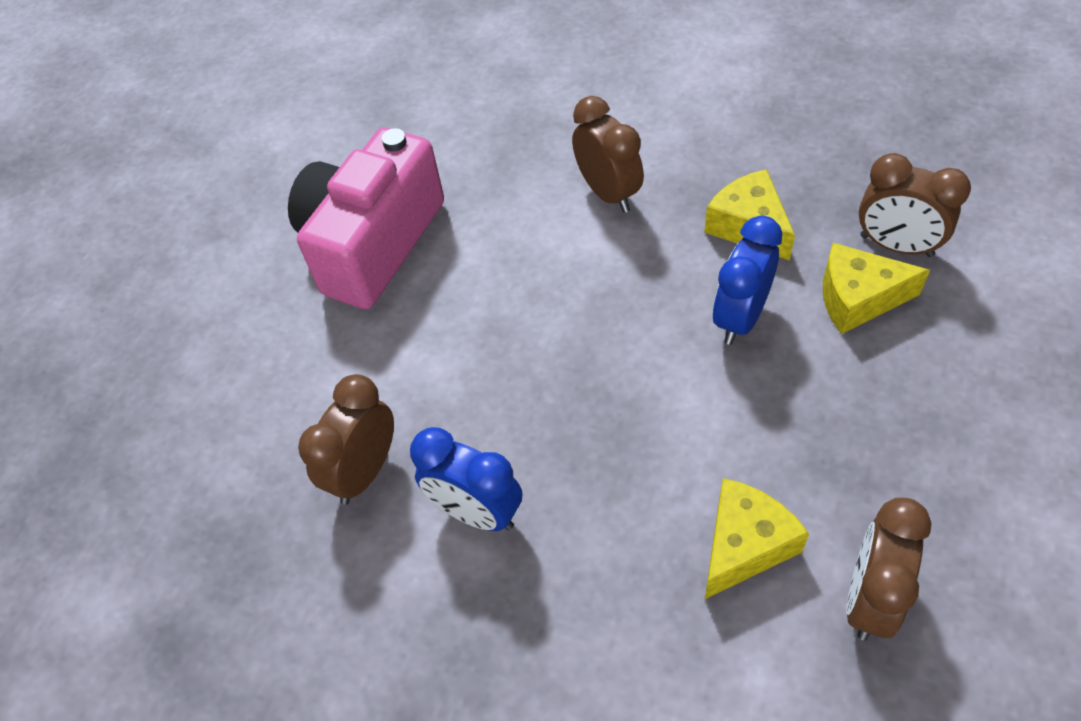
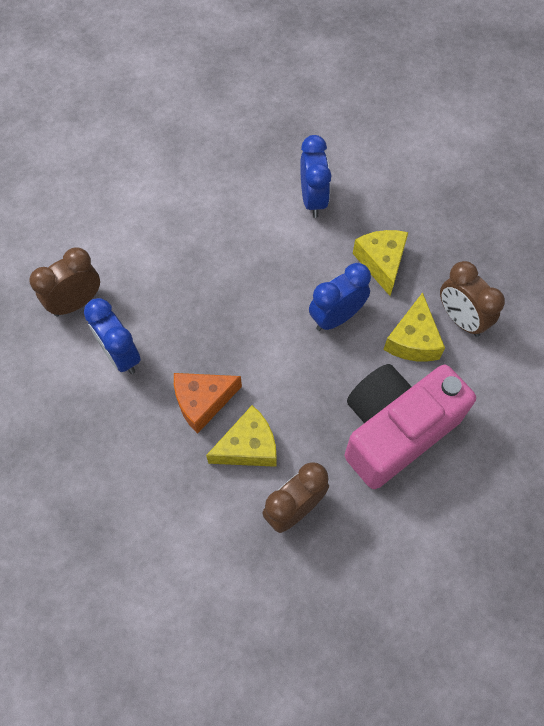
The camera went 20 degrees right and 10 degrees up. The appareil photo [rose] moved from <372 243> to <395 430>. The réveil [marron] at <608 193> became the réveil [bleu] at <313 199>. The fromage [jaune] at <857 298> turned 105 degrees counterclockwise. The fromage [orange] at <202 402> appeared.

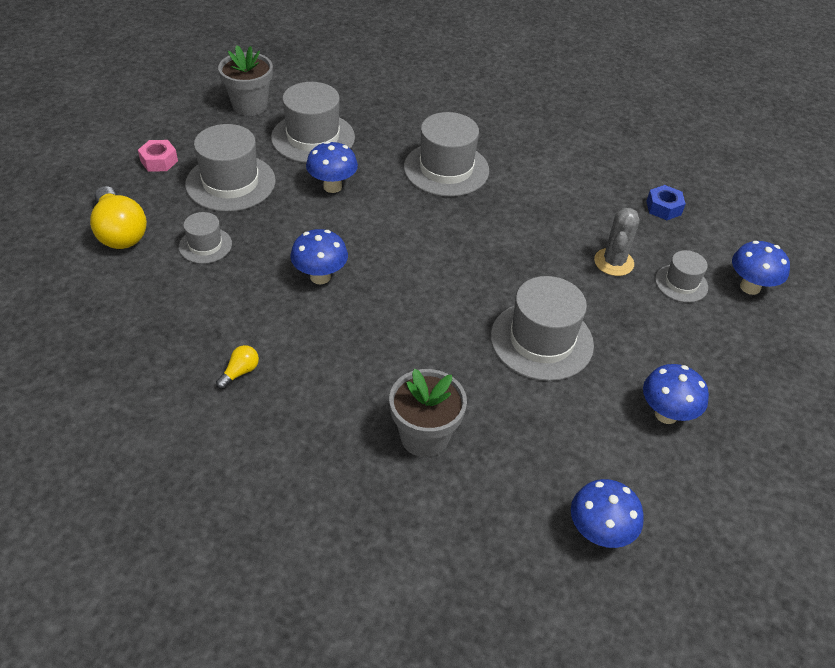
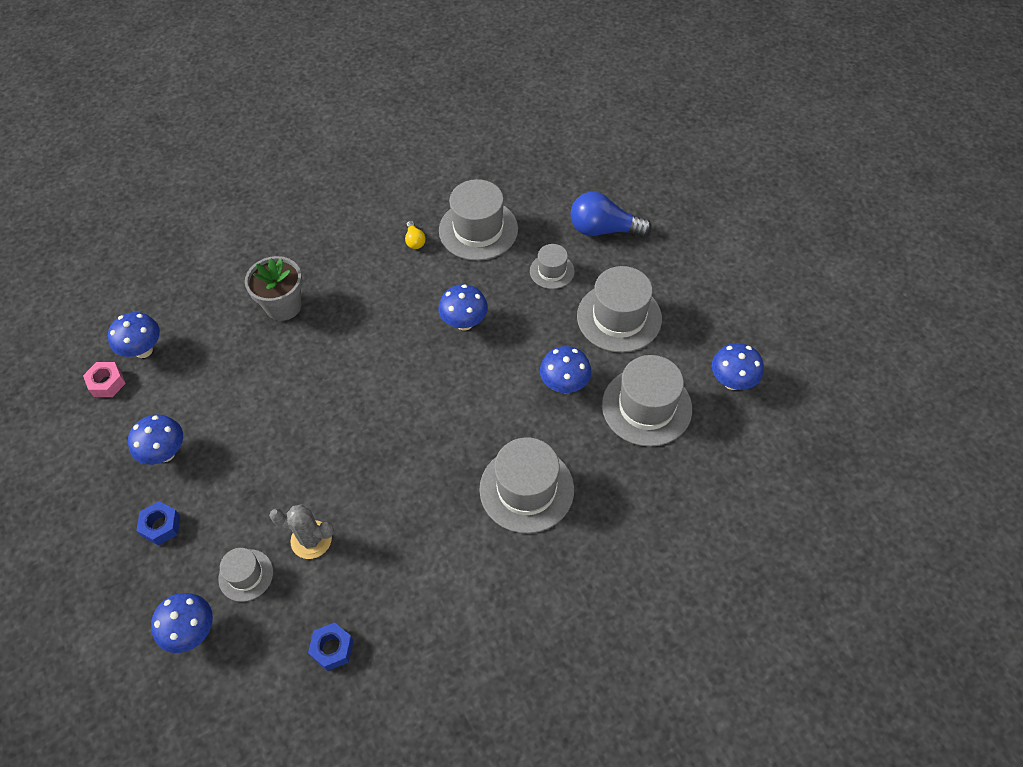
The camera went 130 degrees right and 10 degrees up. The ampoule [jaune] at <120 232> became the ampoule [bleu] at <603 229>. The écrou [rose] moved from <159 161> to <107 383>. The pot de fleurs [gris] at <250 105> was replaced by the champignon [bleu] at <732 382>. The chapeau [gris] moved from <541 340> to <478 230>. The cactus [gris] at <613 262> turned 45 degrees counterclockwise. The écrou [bleu] at <161 526> appeared.

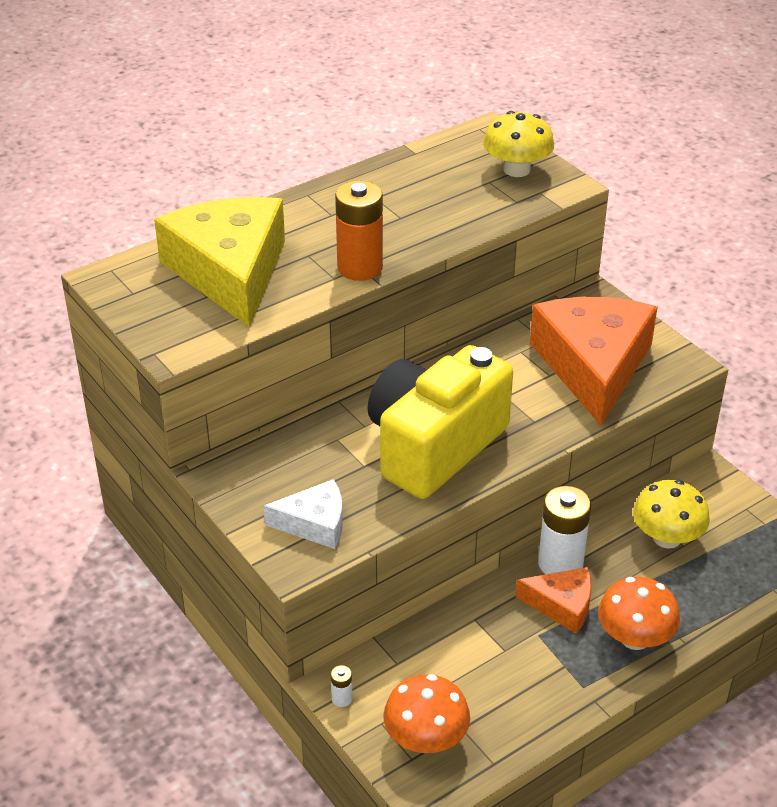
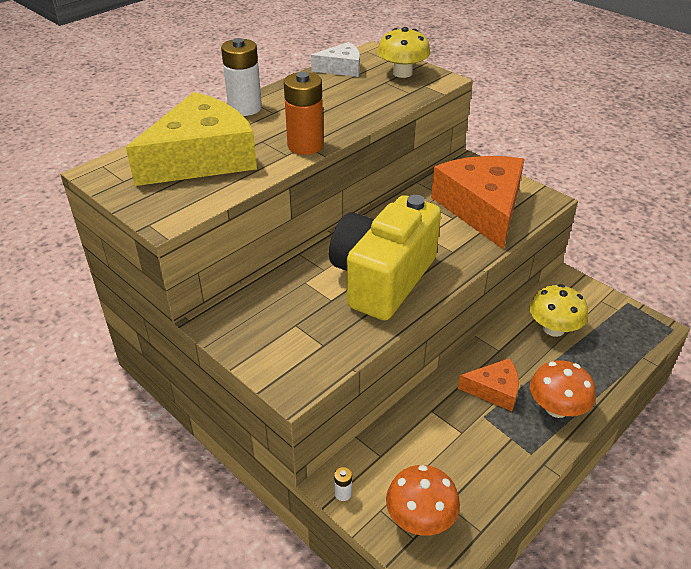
The camera went 10 degrees left and 0 degrees up. The fromage [jaune] at <229 272> turned 75 degrees clockwise. The fromage [blanc] moved from <314 523> to <341 68>. The pile [blanc] moved from <560 563> to <245 108>.

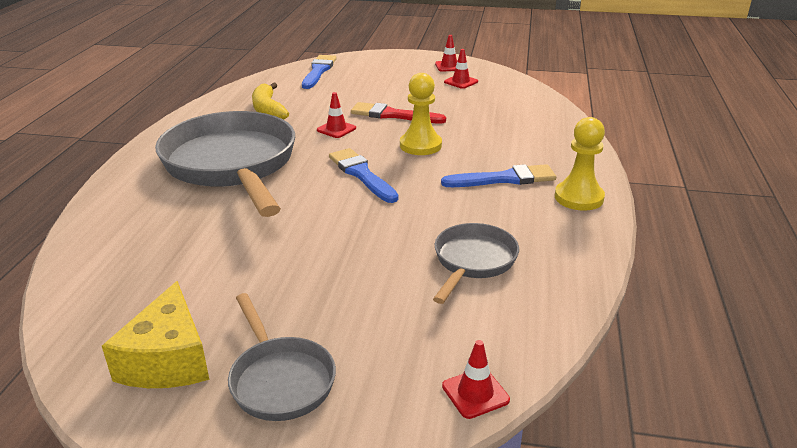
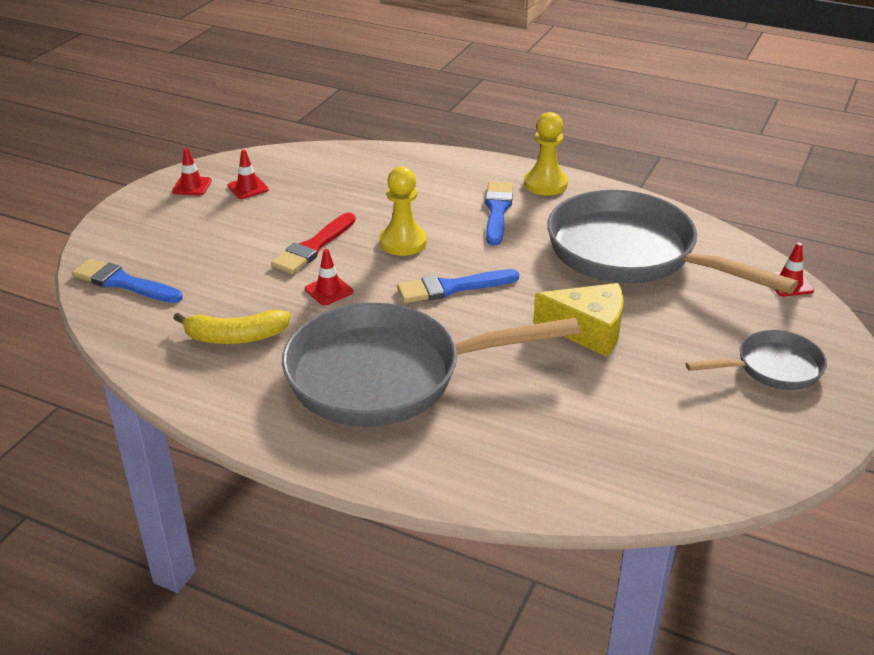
The camera went 75 degrees left and 5 degrees up. The fromage [jaune] moved from <168 359> to <588 330>. The poêle [gris] at <473 262> changed to 2.03 times the size.

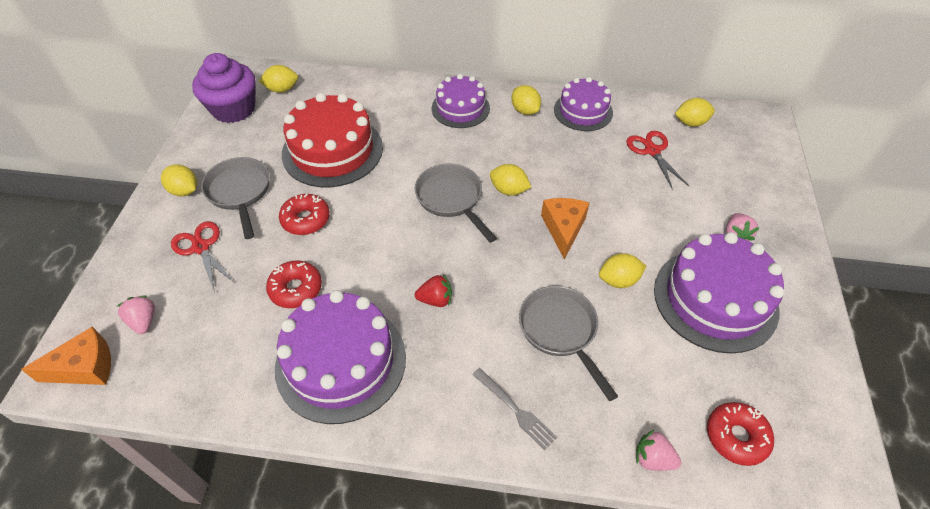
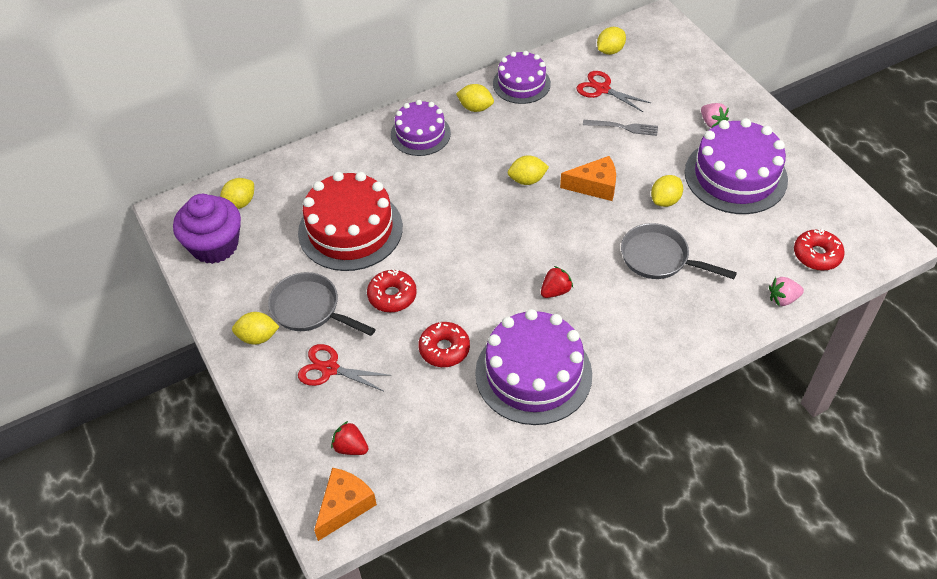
The camera went 35 degrees left and 0 degrees up. The fraise [rose] at <144 321> became the fraise [rouge] at <350 447>. The poêle [gris] at <451 199> disappeared. The fourchette [gris] moved from <516 410> to <624 127>. The fromage [orange] at <563 229> turned 120 degrees clockwise.

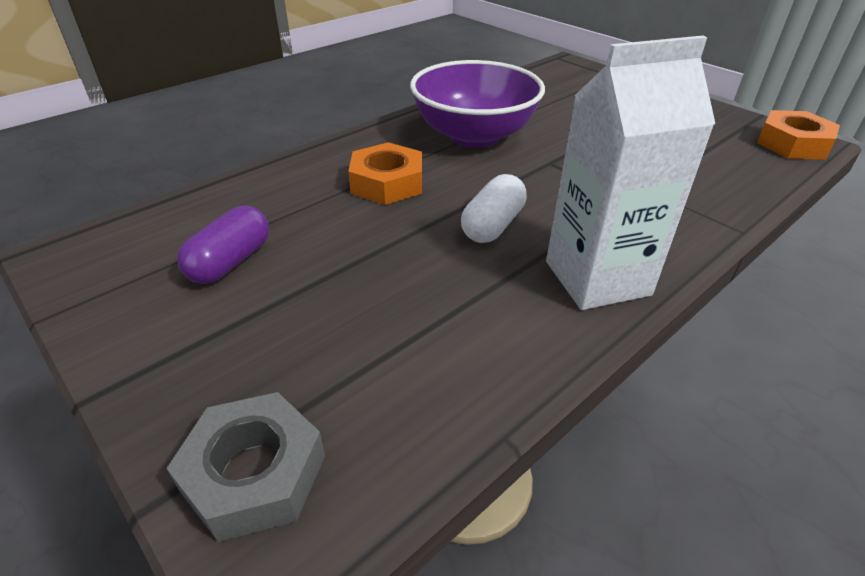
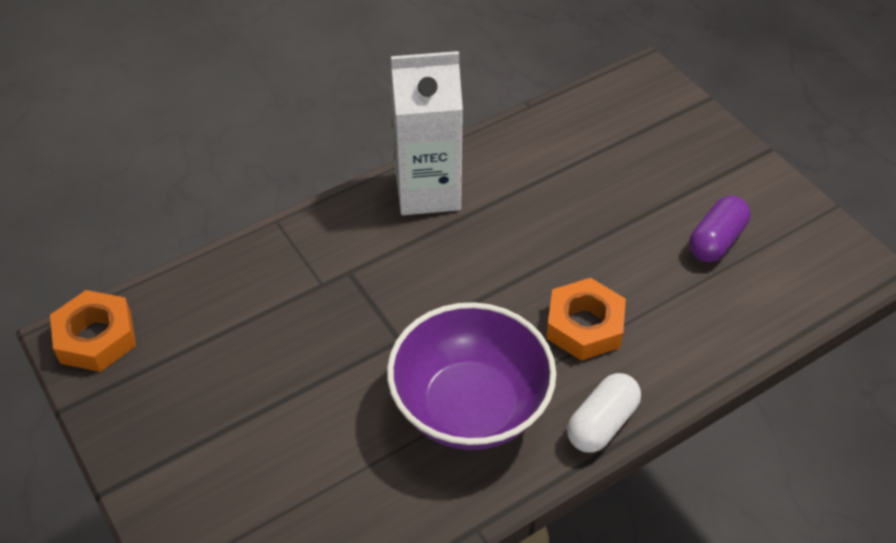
The camera went 170 degrees left and 10 degrees up. The écrou [gris] at <254 473> disappeared. The gélule [blanc] moved from <493 225> to <602 423>.

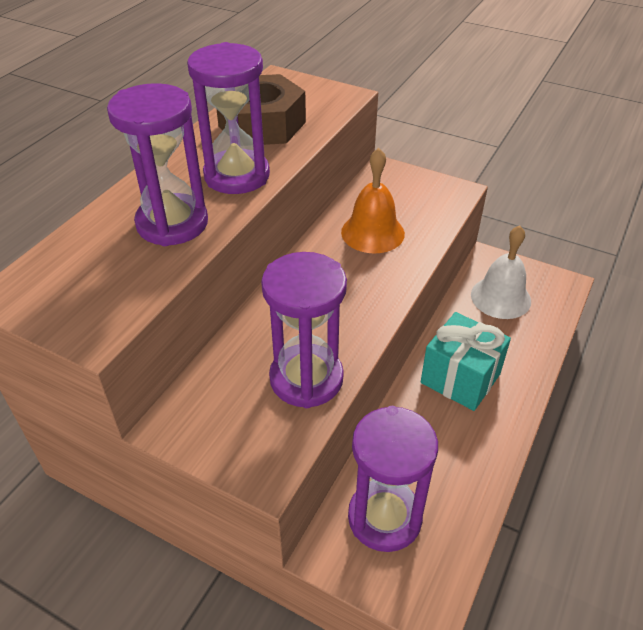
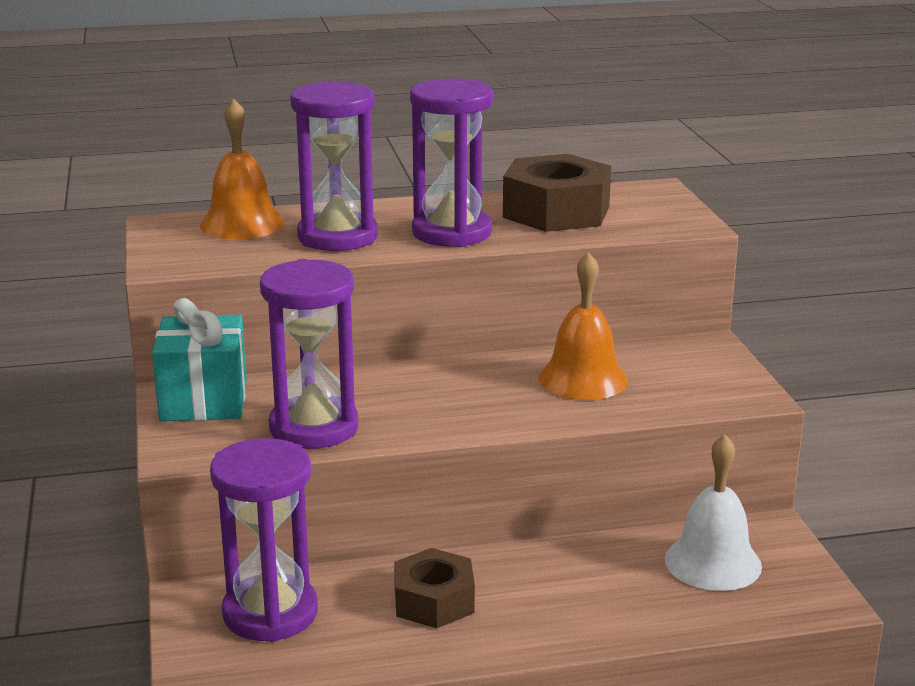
The camera went 50 degrees right and 20 degrees down. The cadeau [turquoise] moved from <460 378> to <204 401>. The cloche [orange] at <242 224> appeared. The écrou [marron] at <434 601> appeared.

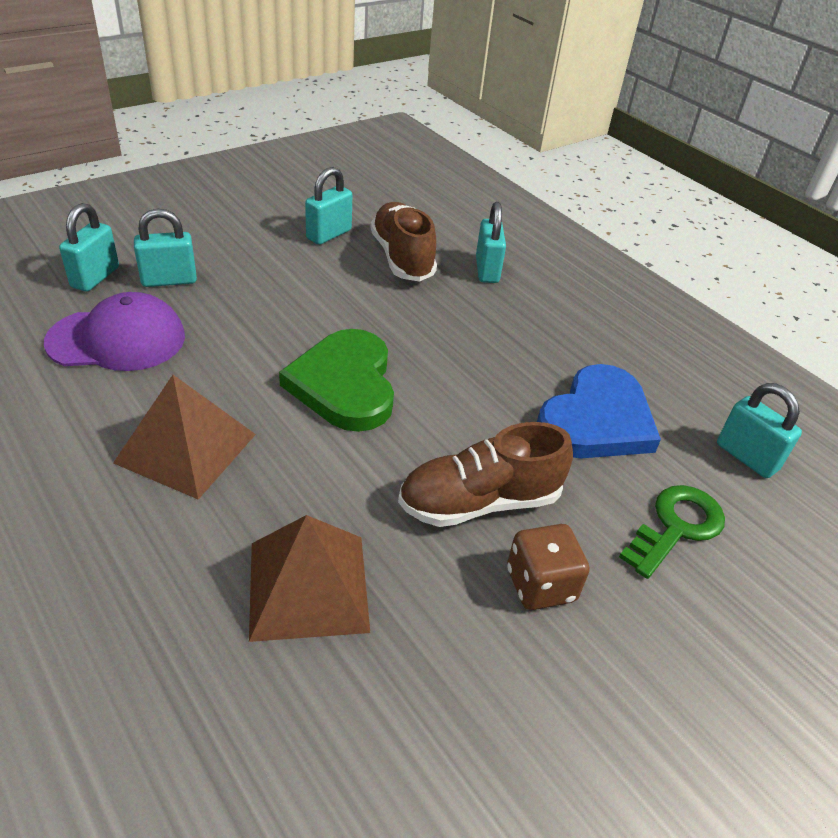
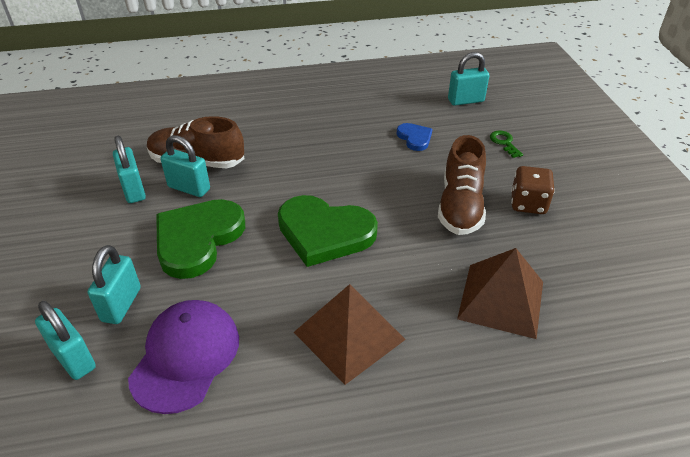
The camera went 60 degrees left and 0 degrees up. The cadenas [turquoise] moved from <487 270> to <189 188>. The cœur [bleu] at <597 420> changed to 0.49 times the size. The clé [vert] at <676 527> changed to 0.58 times the size. The cœur [vert] at <198 239> appeared.

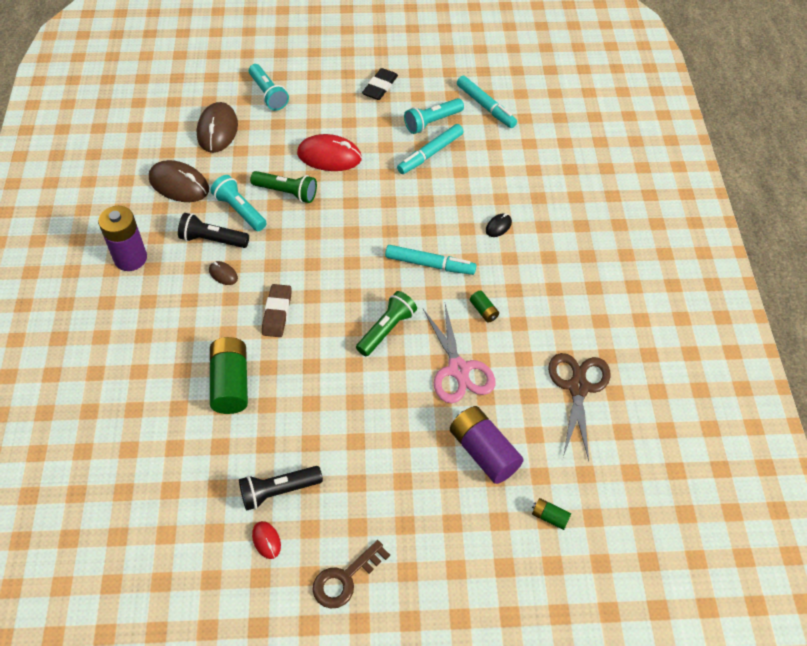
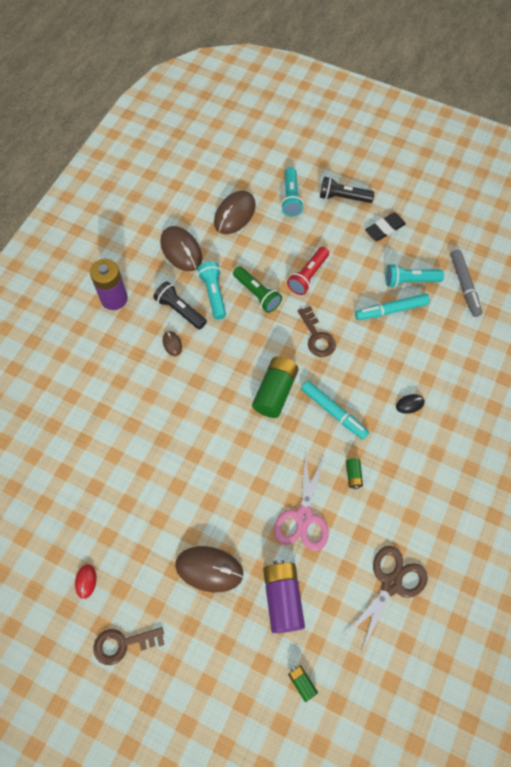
The camera went 30 degrees right and 10 degrees up. The pile [vert] moved from <231 383> to <275 392>. The lampe de poche [noir] moved from <278 491> to <343 197>. The gomme [marron] at <277 313> disappeared. The souris [rouge] at <329 156> was replaced by the lampe de poche [rouge] at <308 276>. The lampe de poche [vert] at <386 329> disappeared. The feutre [turquoise] at <485 106> became the feutre [gris] at <464 286>. The souris [marron] at <209 569> appeared. The clé [marron] at <317 337> appeared.

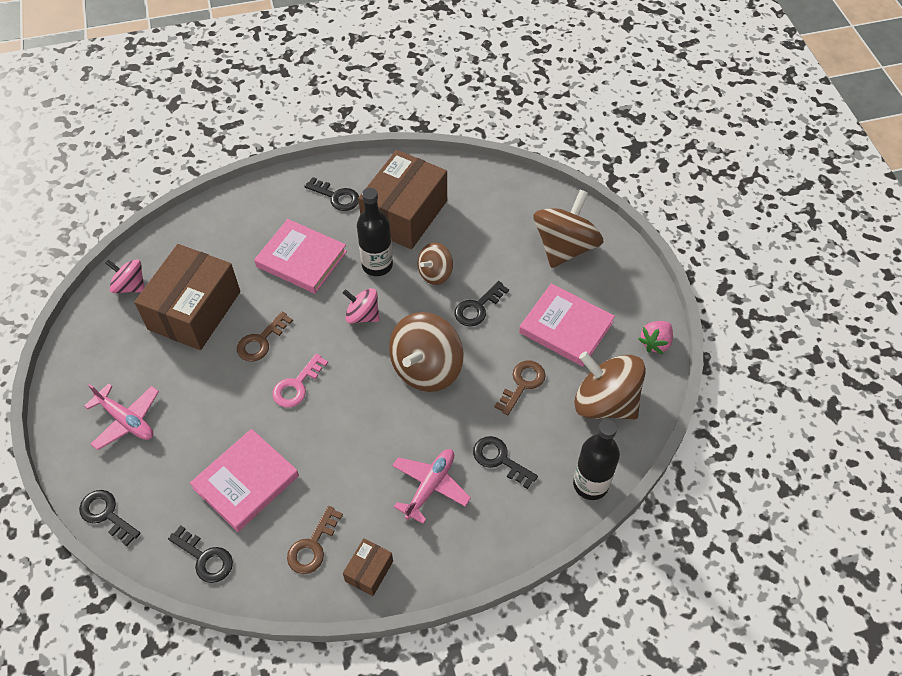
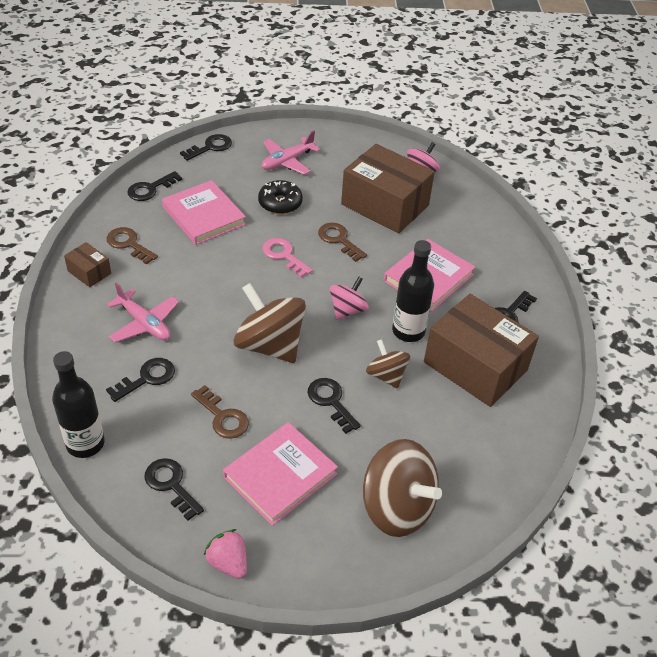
The camera went 100 degrees right and 10 degrees down. The toupie [marron] at <605 402> was replaced by the clé [noir] at <171 485>. The beignet [noir] at <280 203> appeared.

